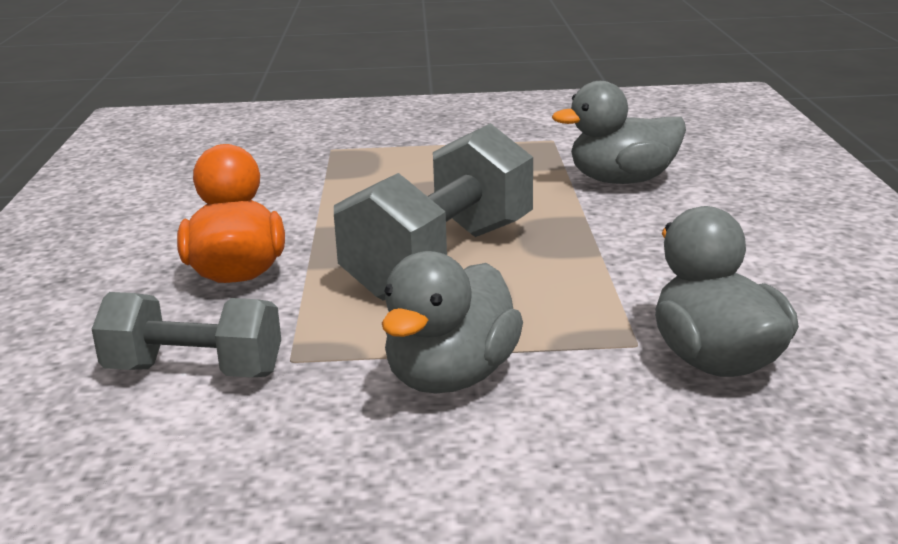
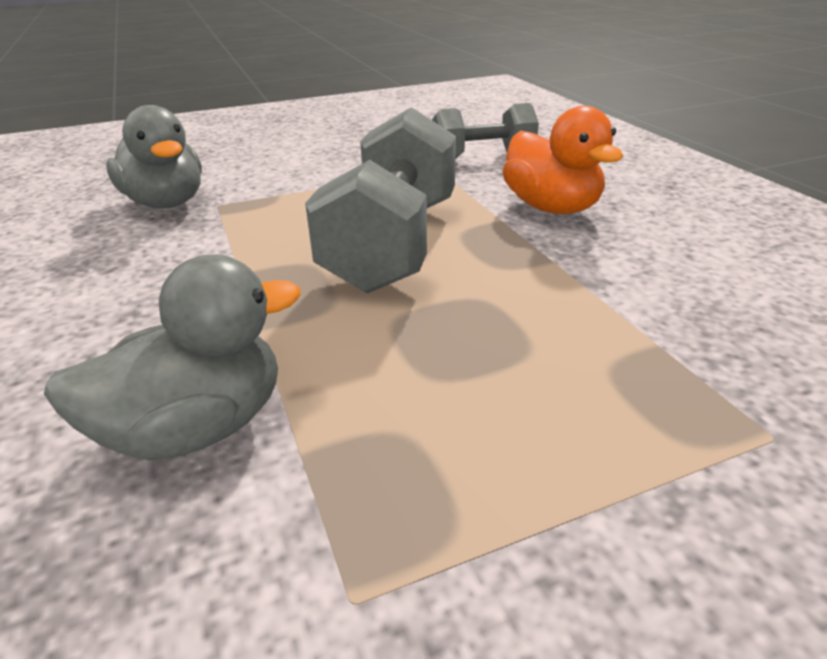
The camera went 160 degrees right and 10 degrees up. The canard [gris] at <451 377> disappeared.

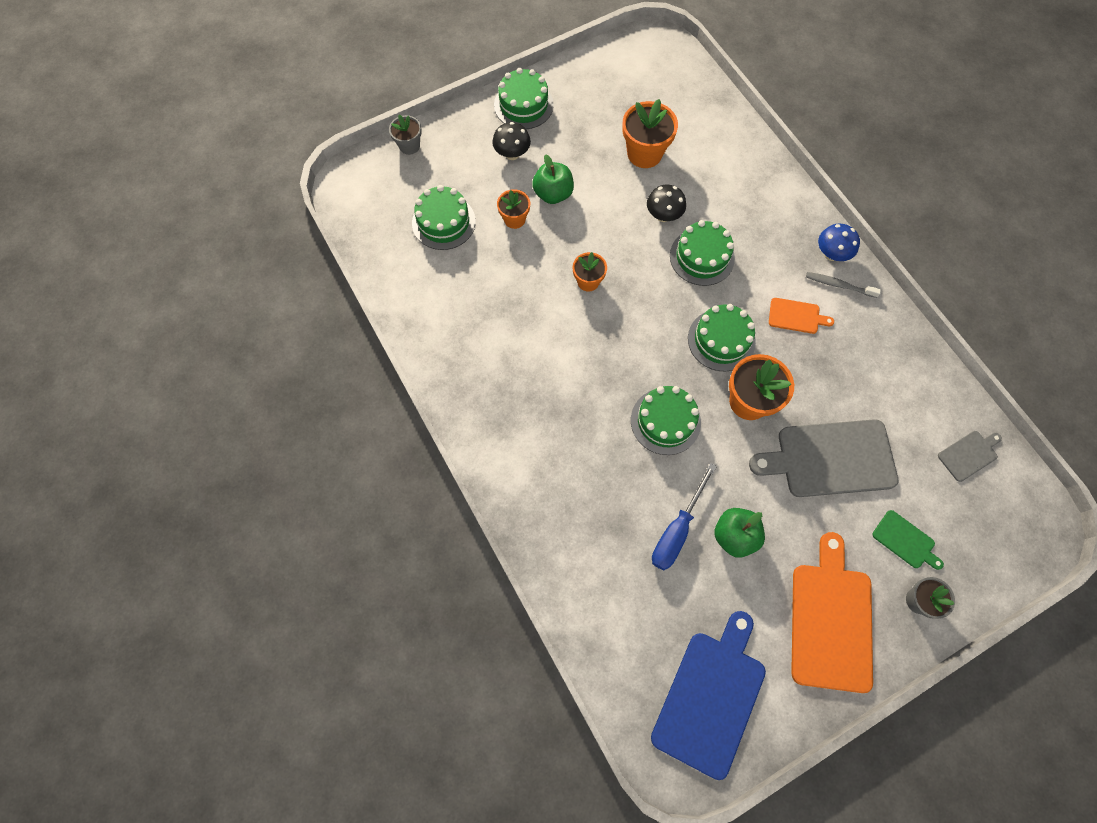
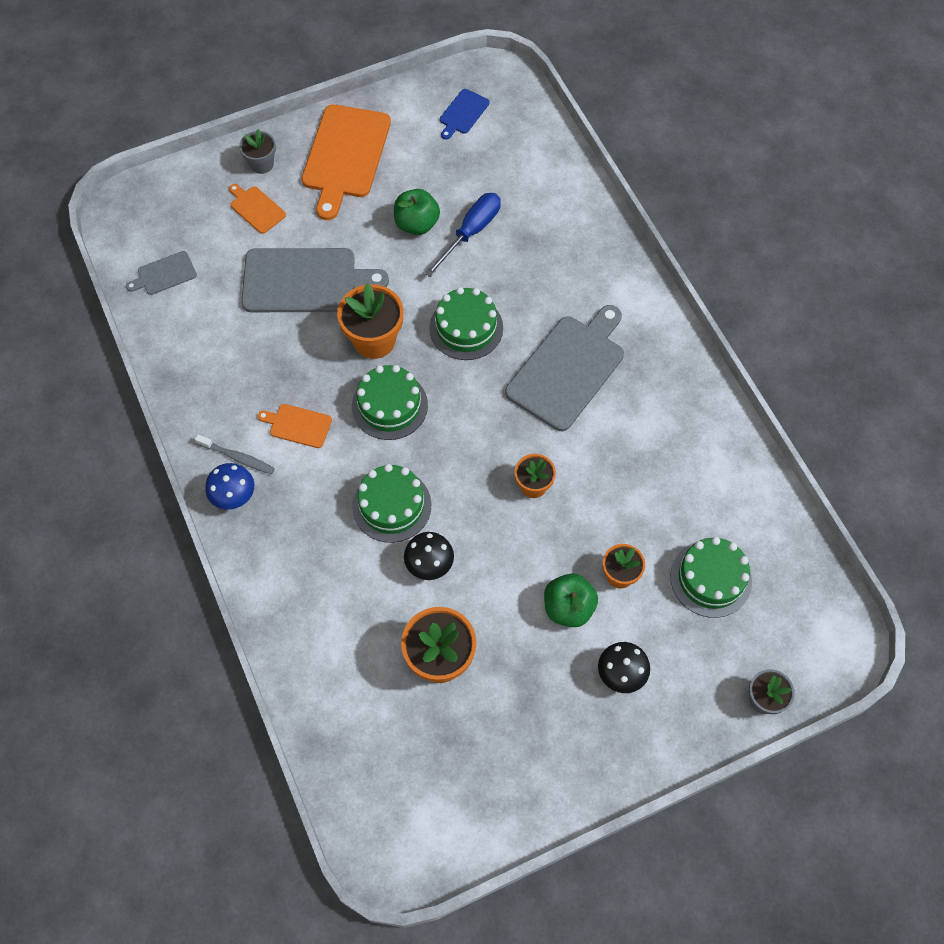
The camera went 175 degrees left and 5 degrees down. The gâteau [vert] at <523 105> disappeared. The planche à découper [bleu] at <710 697> changed to 0.48 times the size. The planche à découper [vert] at <905 540> became the planche à découper [orange] at <256 208>. The planche à découper [gris] at <568 369> appeared.

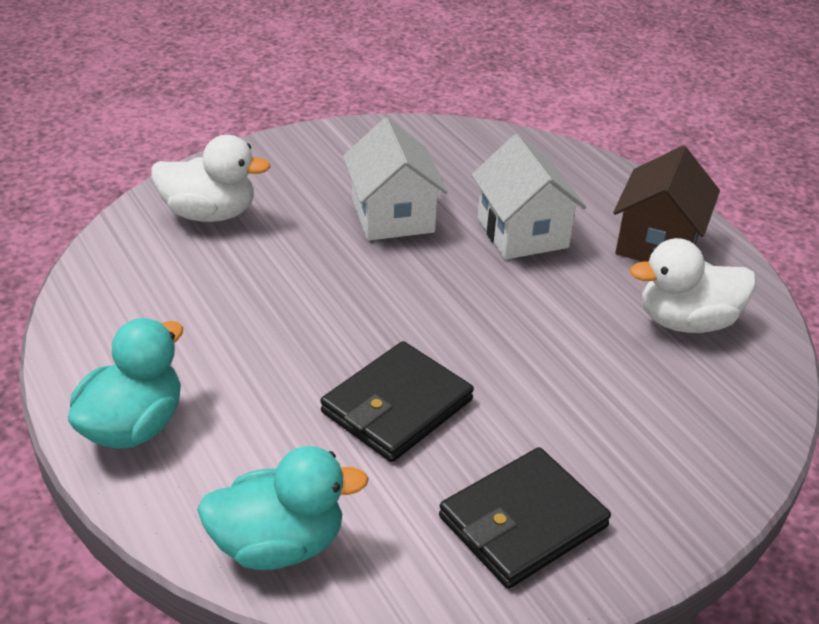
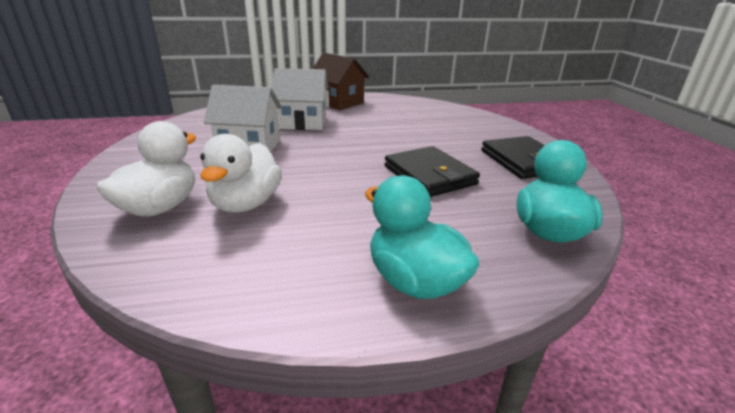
The camera went 70 degrees left and 10 degrees down. The canard [blanc] moved from <686 321> to <246 204>.

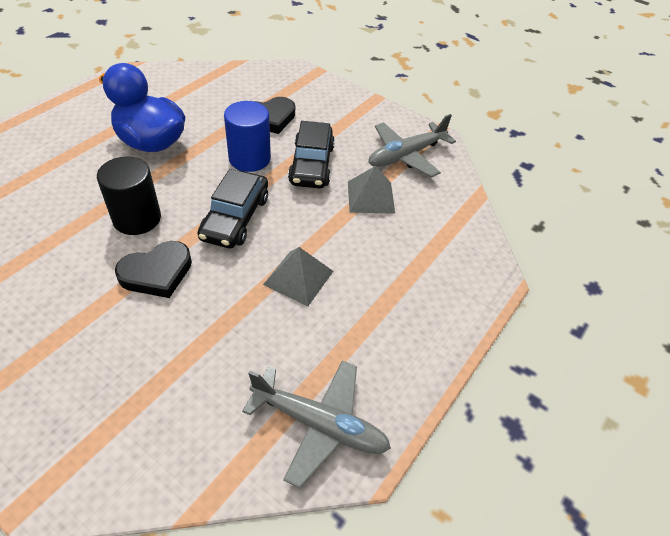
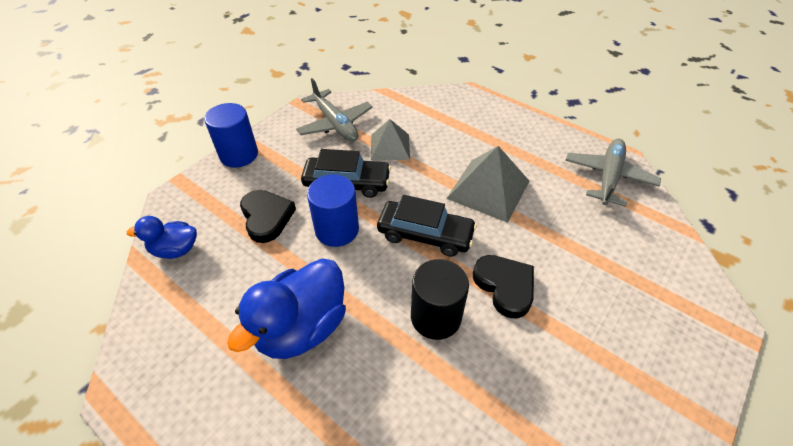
The camera went 85 degrees left and 0 degrees up. The pyramide [gris] at <298 277> changed to 1.52 times the size. The canard [bleu] at <175 250> appeared. The cylindre [bleu] at <239 155> appeared.

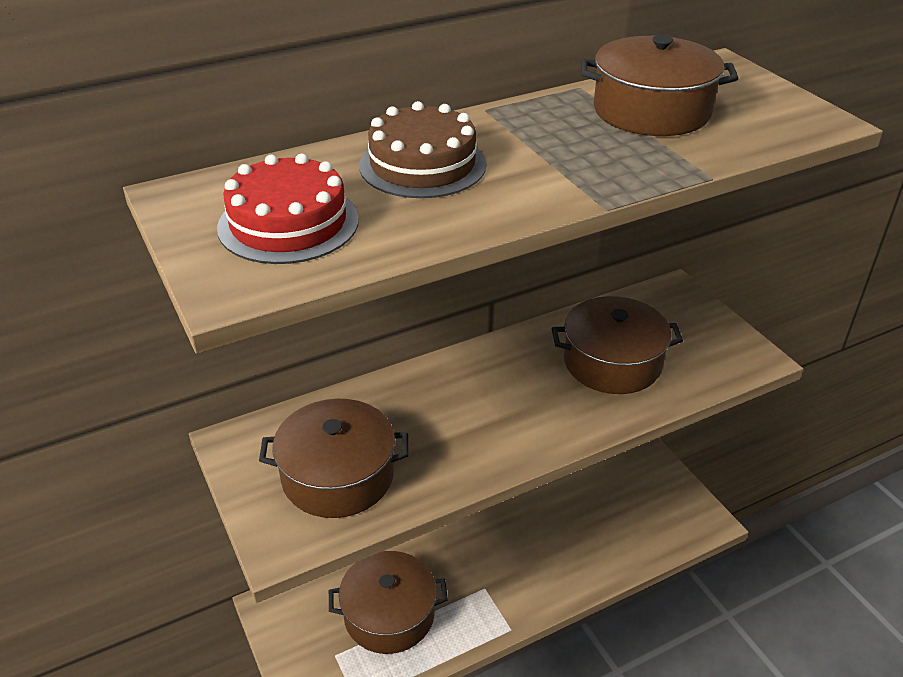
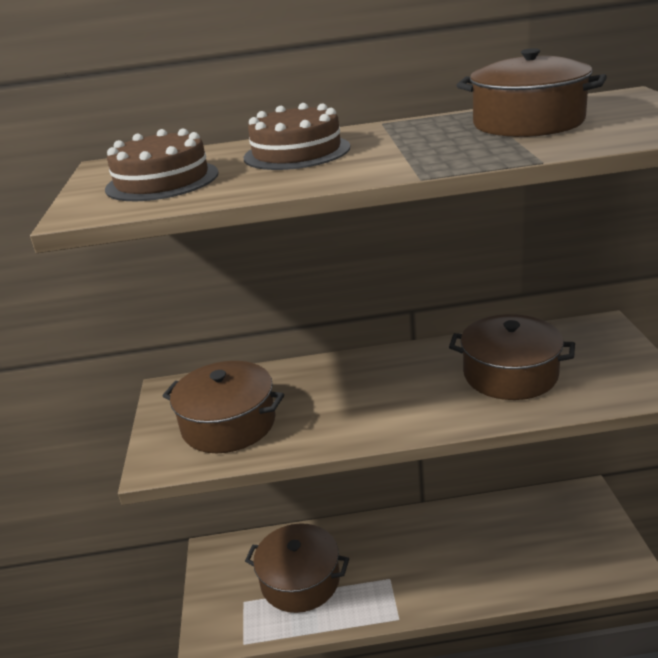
The camera went 25 degrees right and 10 degrees down. The gâteau [rouge] at <288 223> became the gâteau [marron] at <162 181>.

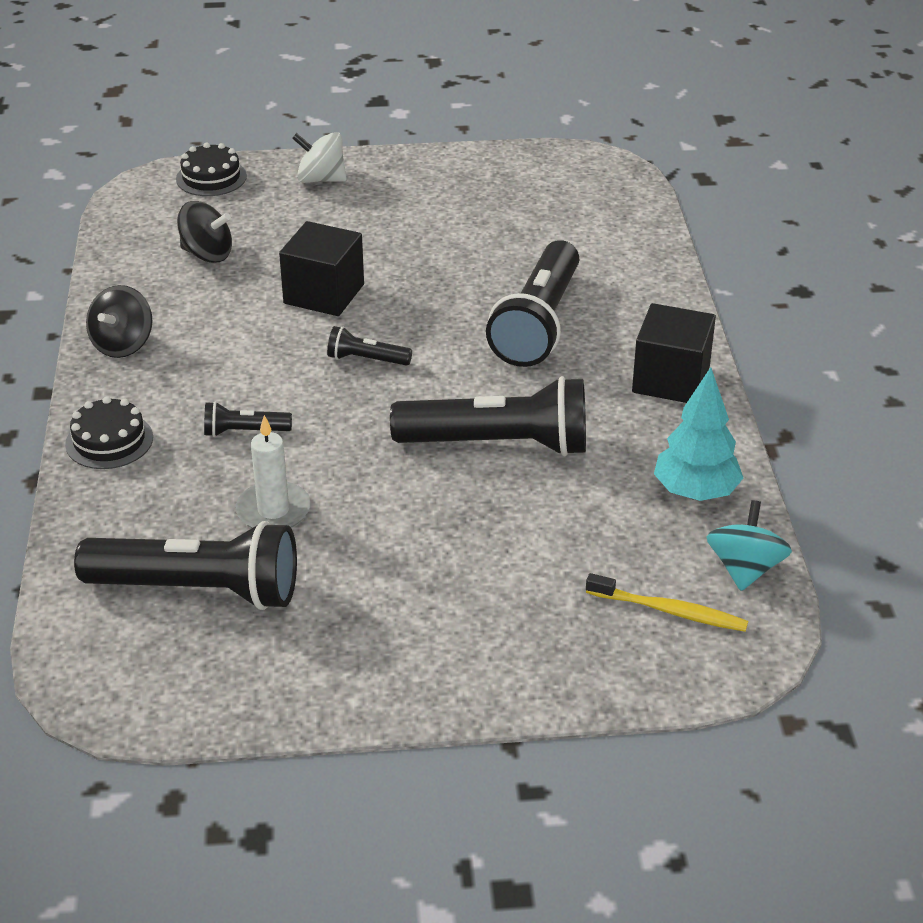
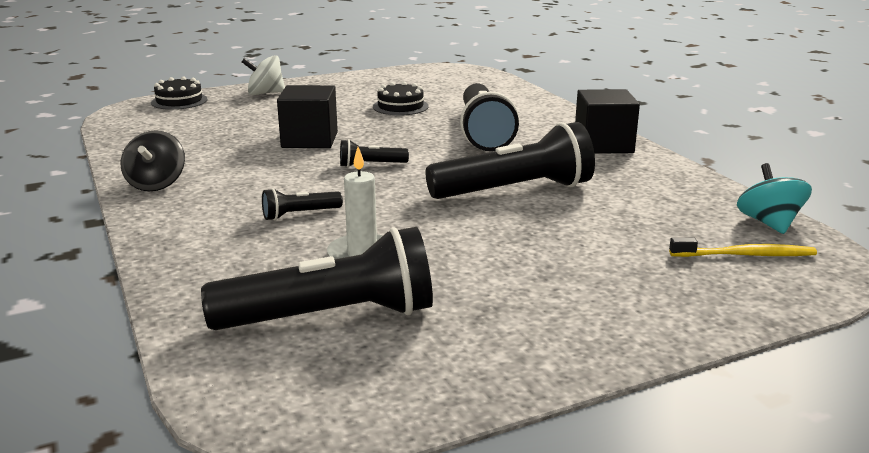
The camera went 20 degrees left and 15 degrees down. The gâteau [noir] moved from <109 441> to <400 106>. The toupie [noir] at <207 254> disappeared. The arbre [turquoise] at <695 492> disappeared.

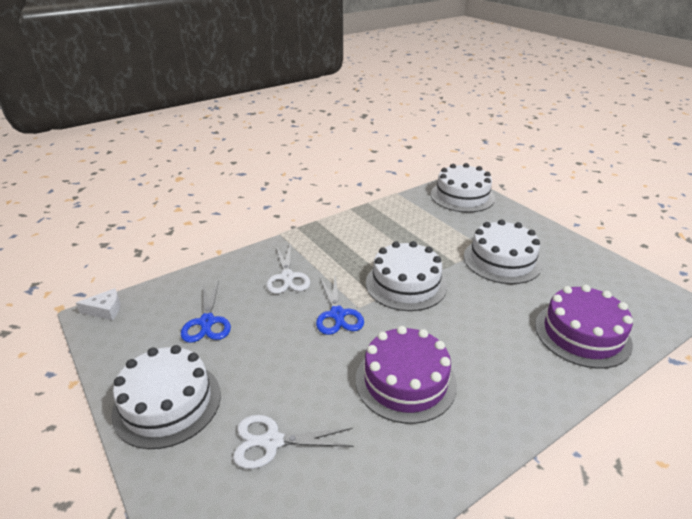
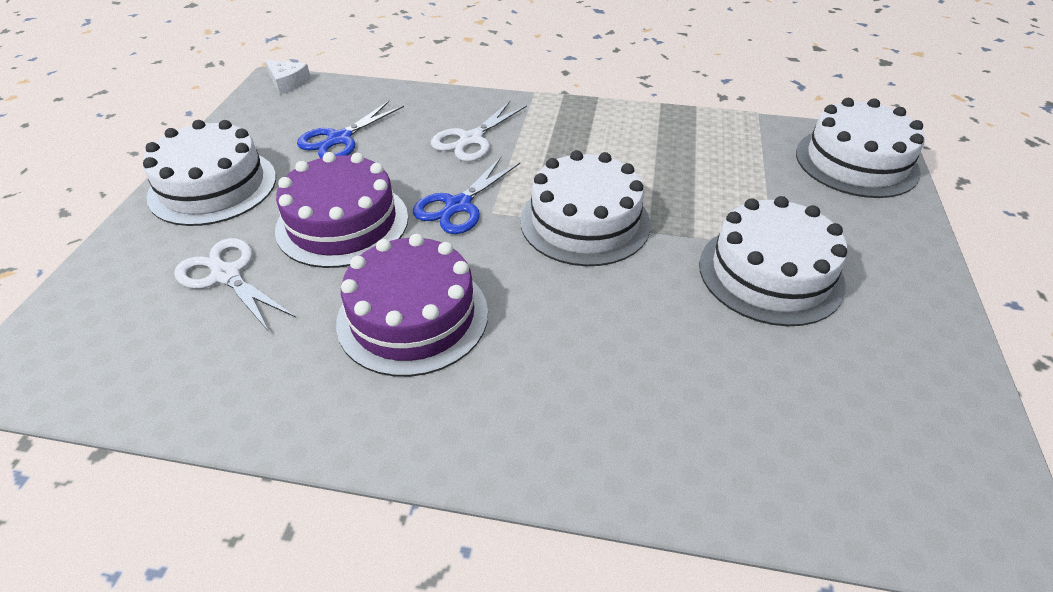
The camera went 45 degrees right and 10 degrees up. The gâteau [violet] moved from <582 334> to <342 223>.

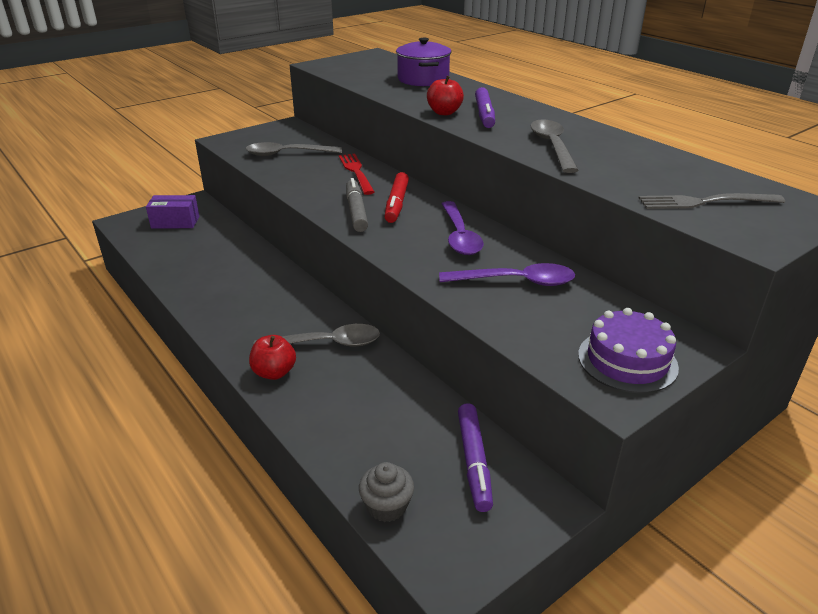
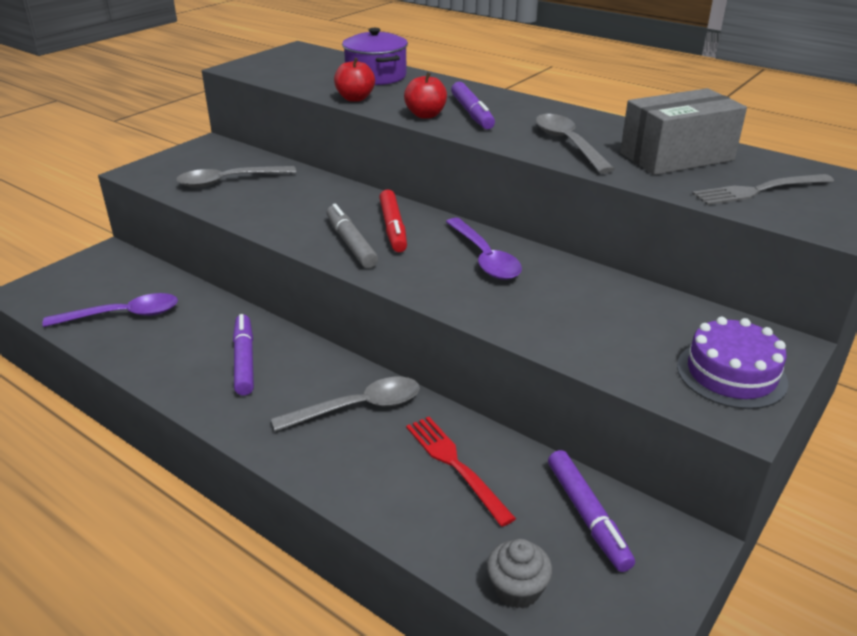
The camera went 15 degrees left and 0 degrees up. The boîte [violet] at <175 222> disappeared. The pomme [rouge] moved from <274 372> to <355 98>. The fourchette [rouge] moved from <356 172> to <454 464>. The cuillère [violet] moved from <516 281> to <123 315>. The feutre [violet] at <244 360> appeared. The boîte [gris] at <676 157> appeared.

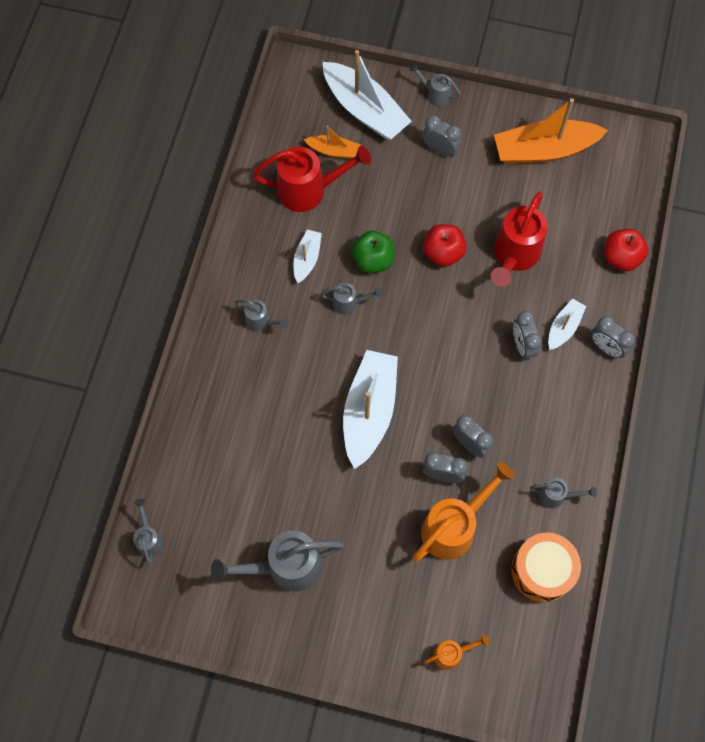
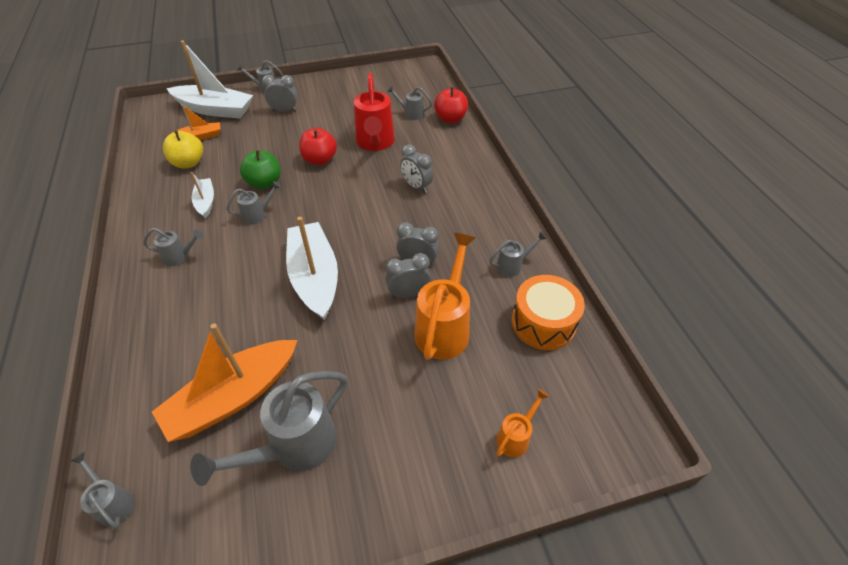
The camera went 30 degrees left and 20 degrees down. The arrosoir [rouge] at <309 190> was replaced by the pomme [jaune] at <188 163>. The bateau [orange] moved from <544 150> to <233 397>. The bateau [blanc] at <564 327> disappeared. The réveil [gris] at <606 347> disappeared. The arrosoir [gris] at <411 114> appeared.

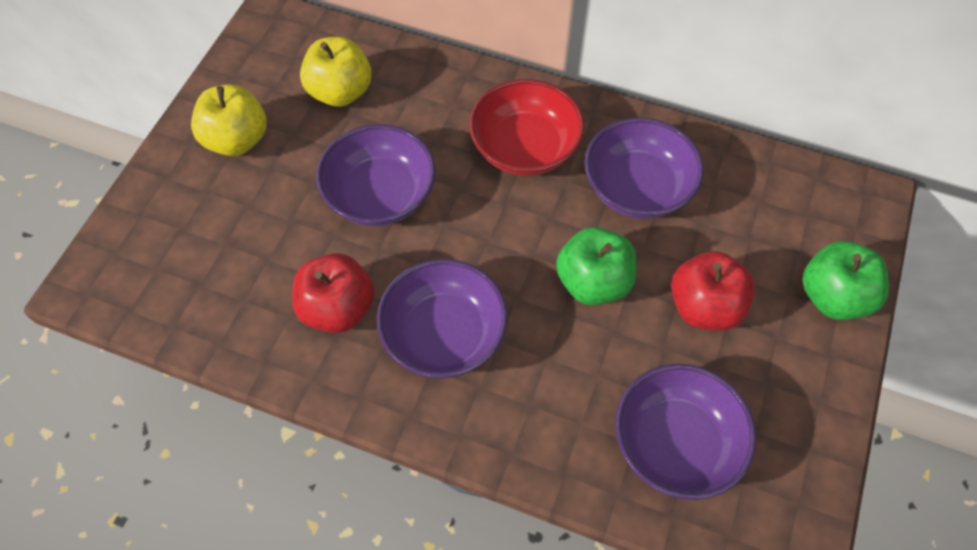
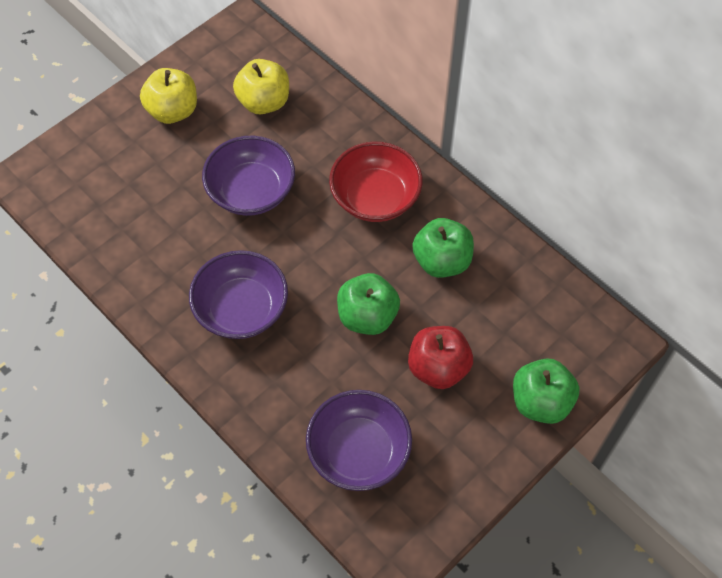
The camera went 25 degrees right and 0 degrees up. The pomme [rouge] at <338 308> disappeared. The bol [violet] at <637 188> was replaced by the pomme [vert] at <442 261>.

